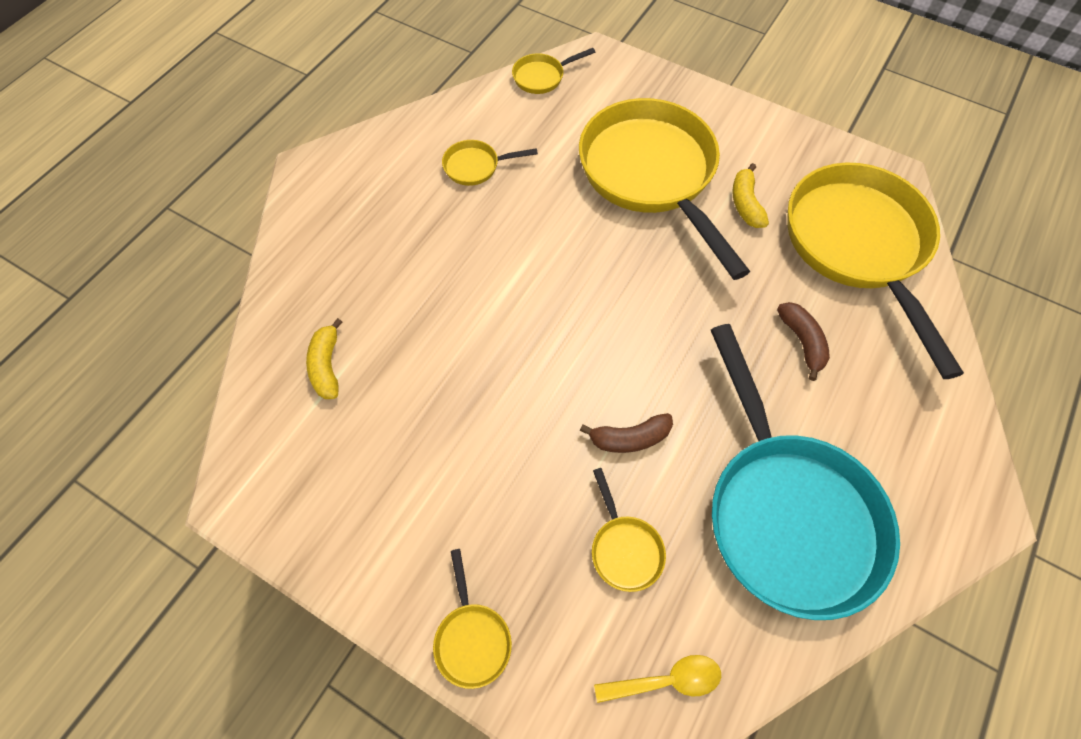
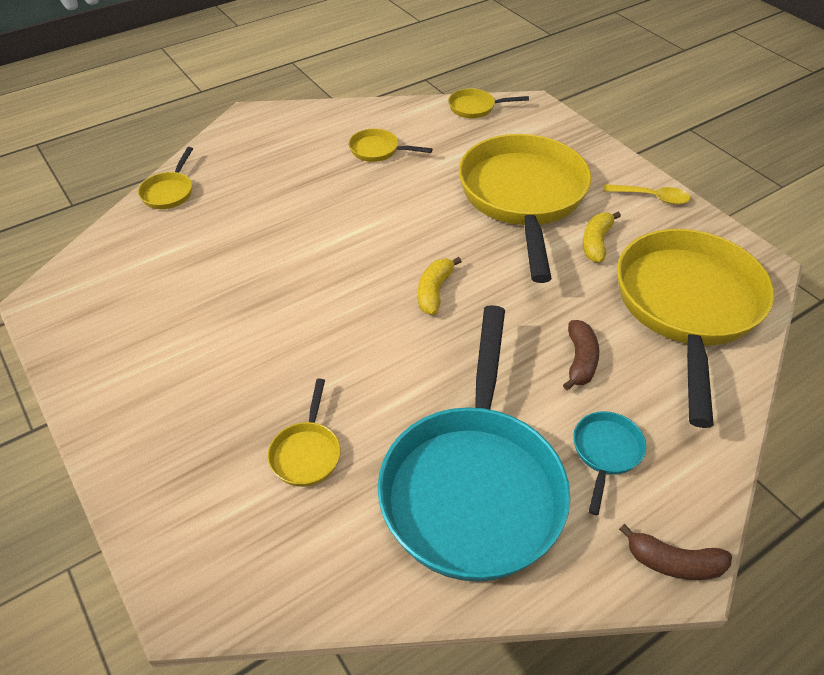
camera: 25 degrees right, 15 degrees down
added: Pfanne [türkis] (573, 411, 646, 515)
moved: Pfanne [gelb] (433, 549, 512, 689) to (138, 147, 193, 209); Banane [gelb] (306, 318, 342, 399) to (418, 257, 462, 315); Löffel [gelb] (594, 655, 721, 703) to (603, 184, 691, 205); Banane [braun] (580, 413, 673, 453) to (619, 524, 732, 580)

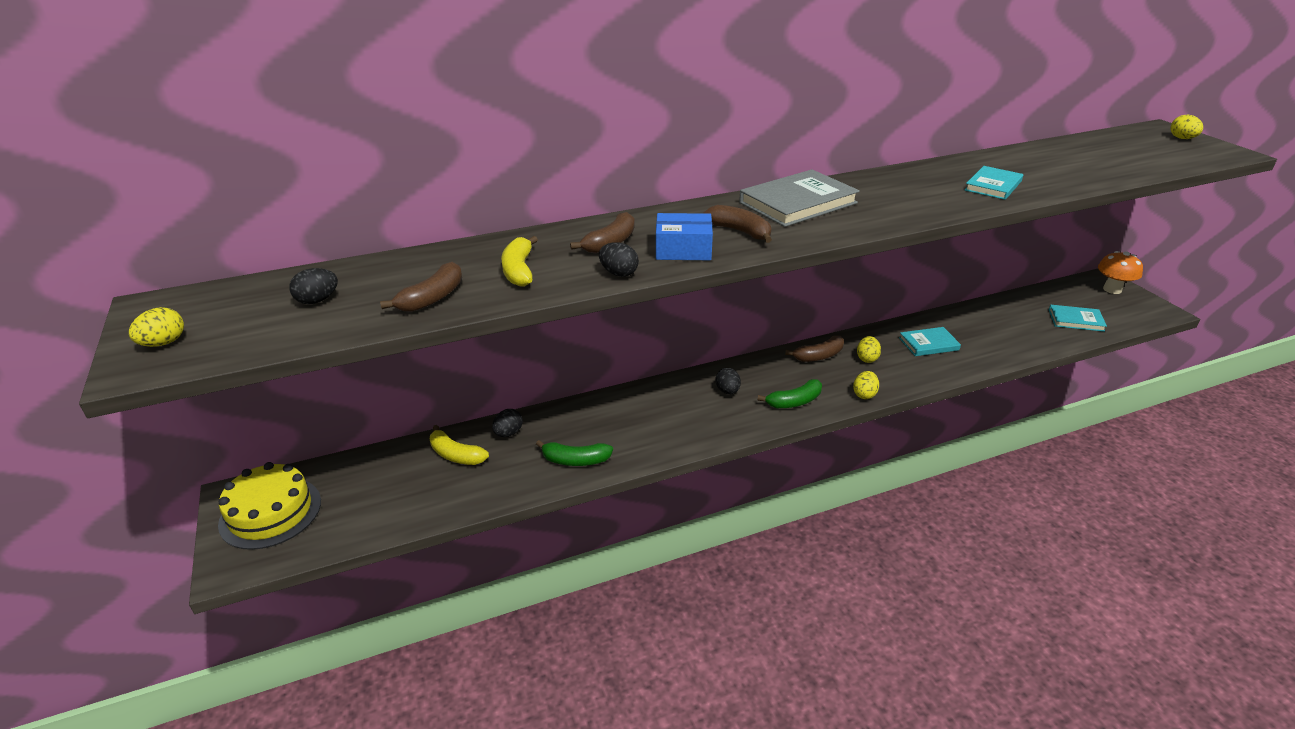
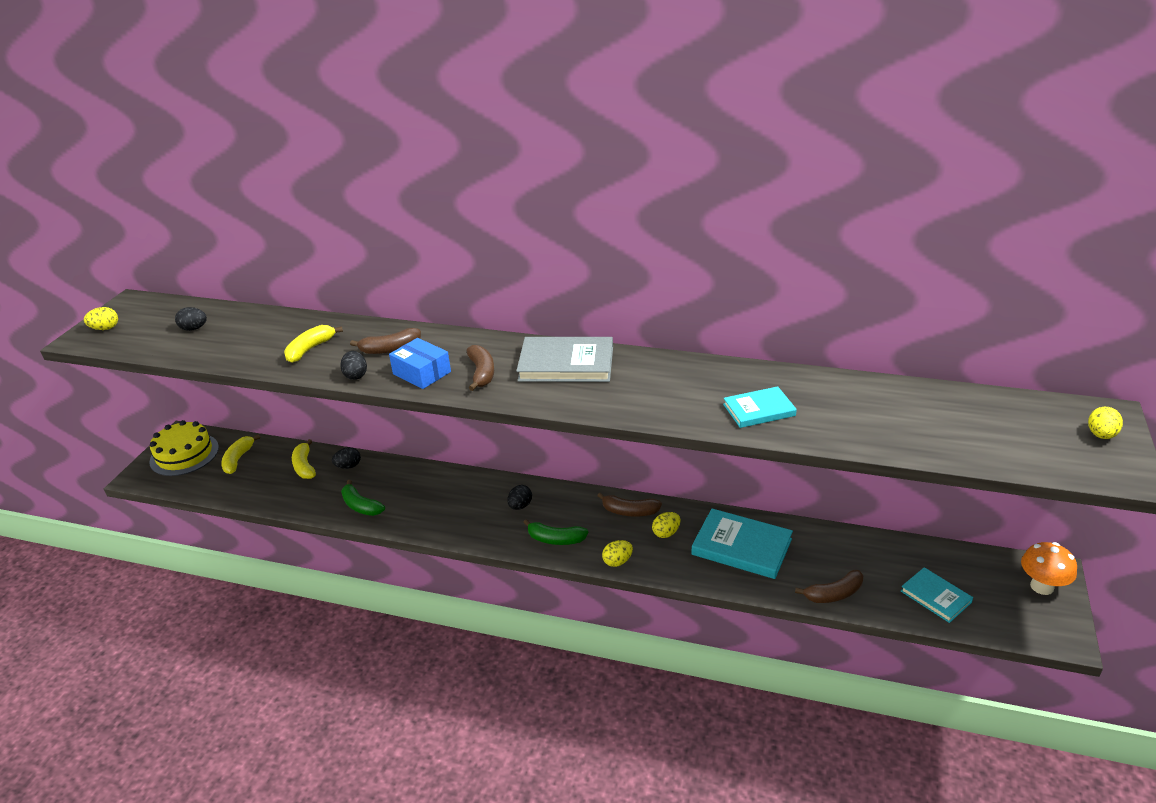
camera: 40 degrees right, 0 degrees up
added: Banane [gelb] (221, 434, 260, 474)
moved: Banane [braun] (380, 262, 462, 312) to (795, 570, 863, 603)
resized: Buch [türkis] (899, 327, 961, 356) = (691, 509, 793, 579) x1.65

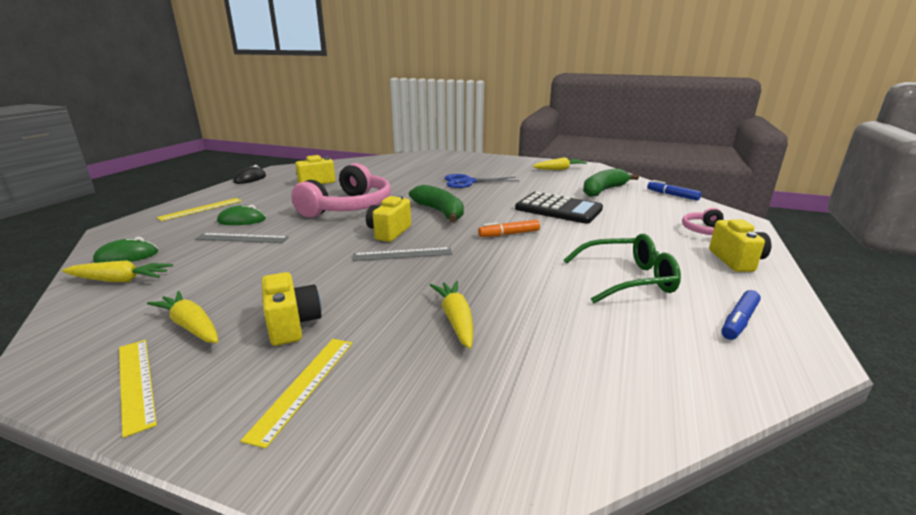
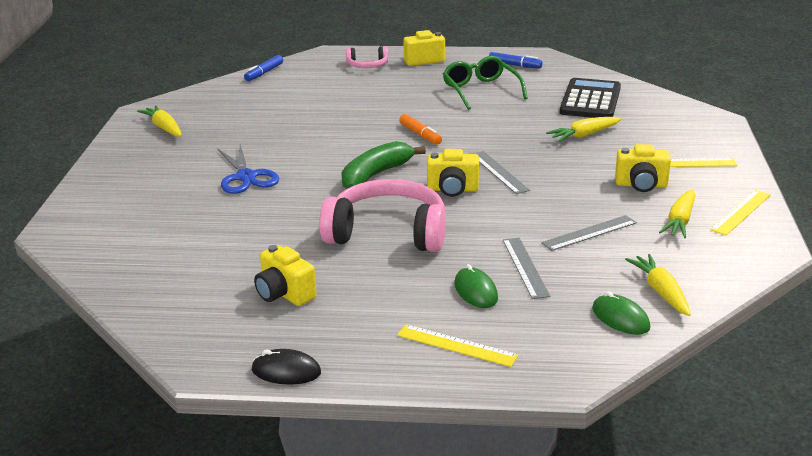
camera: 105 degrees left, 5 degrees up
removed: Banane [grün] (583, 168, 639, 197)
added: Lineal [grau] (541, 215, 637, 251)
moved: Taschenrechner [schwarz] (515, 192, 603, 224) to (560, 78, 621, 118)
turned: Kamera [gelb] (262, 272, 321, 346) = (615, 144, 671, 192) 135 degrees counterclockwise

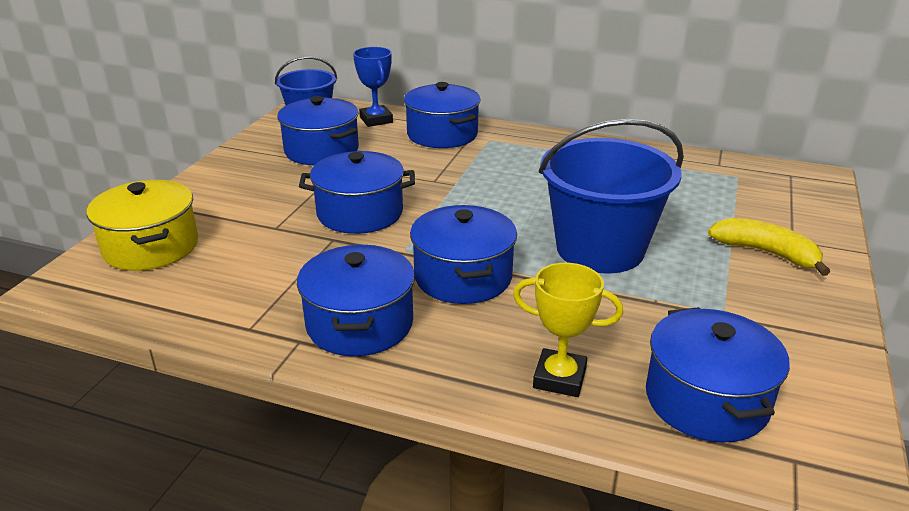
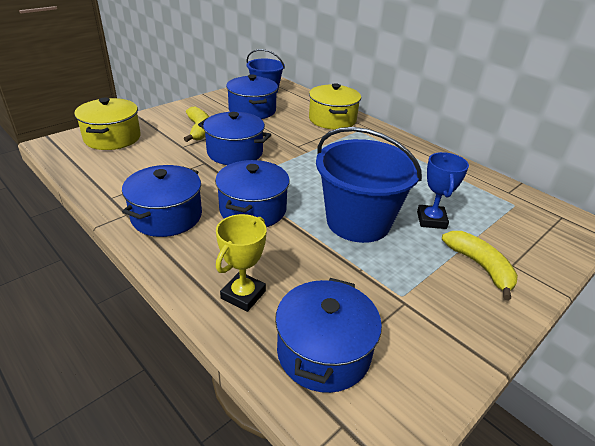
camera: 25 degrees right, 5 degrees up
added: Banane [gelb] (184, 107, 209, 142)
moved: Pokal [blau] (353, 47, 393, 127) to (417, 152, 469, 229)
recoloured: Kochtopf [blau] (404, 82, 481, 148) to Kochtopf [gelb] (309, 83, 361, 129)
turned: Pokal [gelb] (513, 263, 623, 397) = (216, 214, 267, 312) 75 degrees clockwise

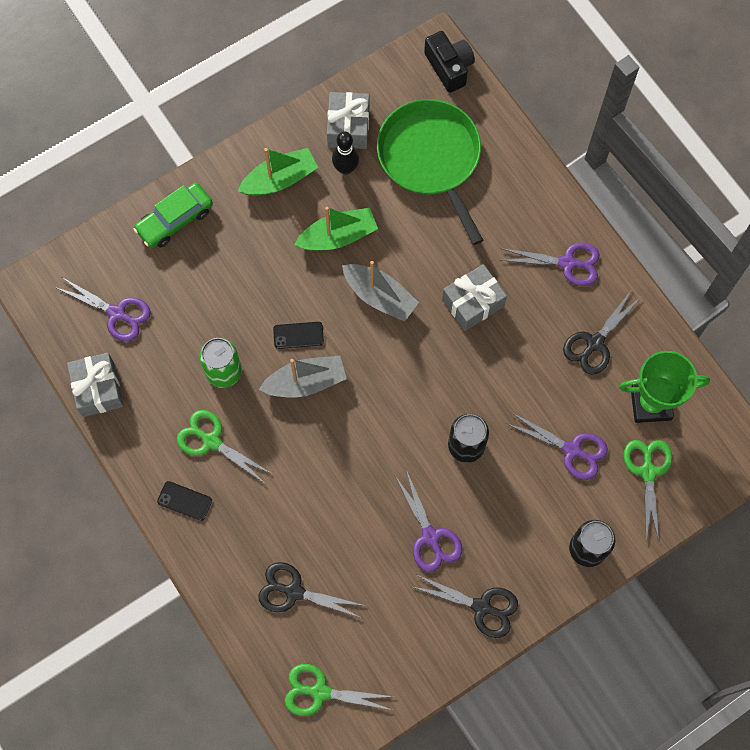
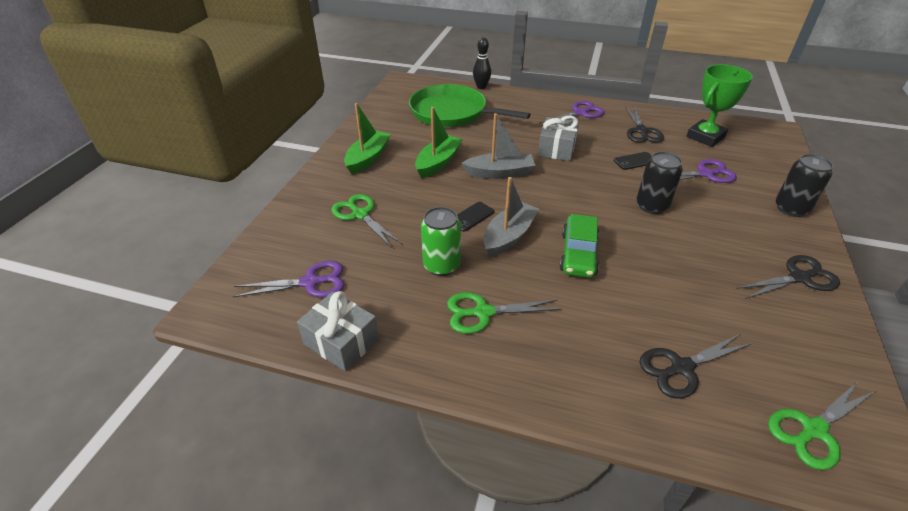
camera: 40 degrees left, 30 degrees down
removed: Geschenk [grau] (327, 92, 369, 149); Schere [lila] (395, 470, 462, 572); Kamera [schwarz] (424, 31, 475, 93)
moved: Schere [grün] (624, 440, 672, 542) to (331, 194, 402, 248); Bowlingkegel [schwarz] (332, 132, 359, 175) to (473, 37, 491, 89); Auto [grün] (133, 183, 213, 248) to (560, 214, 599, 278); Handy [schwarz] (157, 481, 212, 521) to (614, 152, 652, 170)

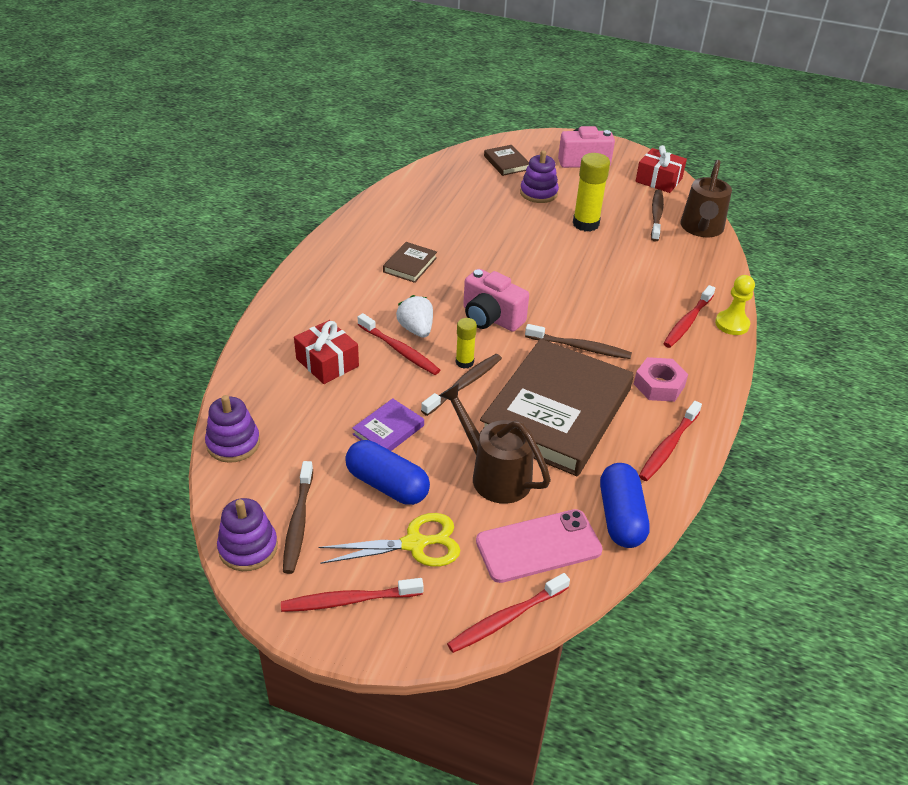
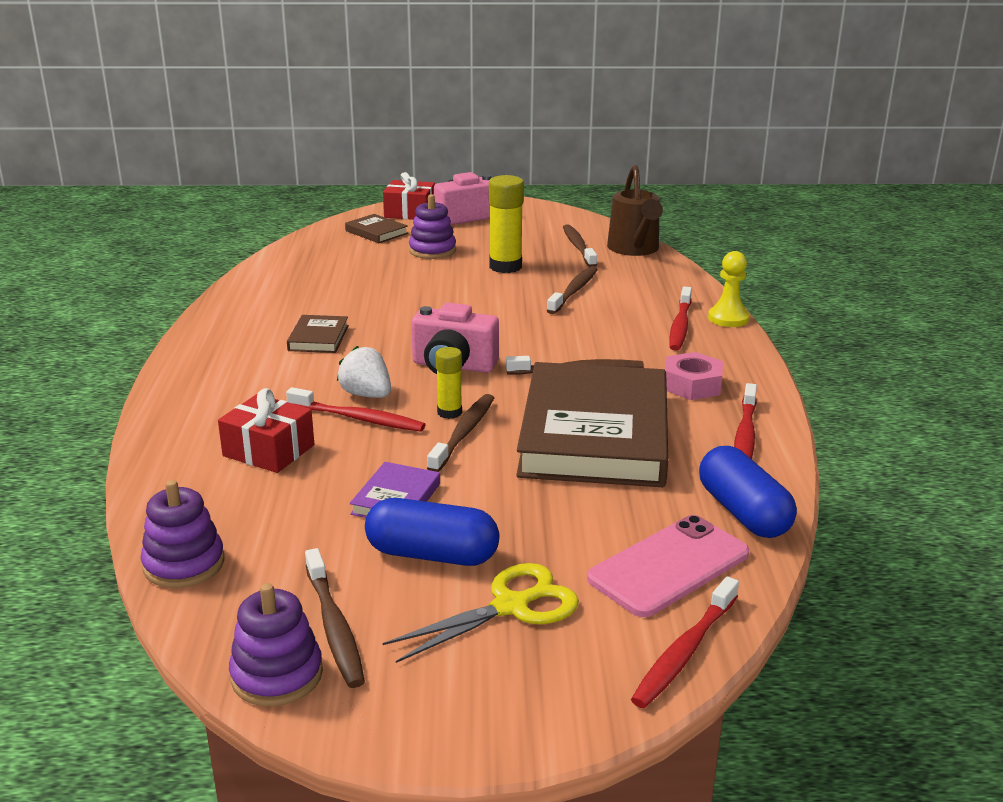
camera: 20 degrees left, 15 degrees down
removed: Zahnbürste [rot] (281, 578, 424, 612); Gießkanne [braun] (439, 383, 551, 504)
added: Zahnbürste [braun] (547, 266, 598, 314)
moved: Geschenk [rot] (635, 145, 687, 193) to (383, 172, 435, 220)

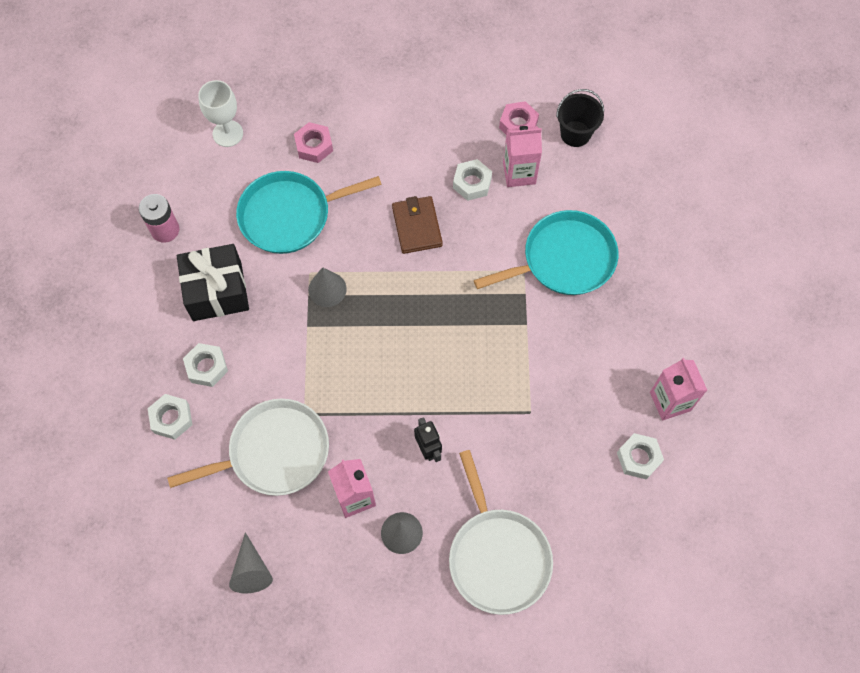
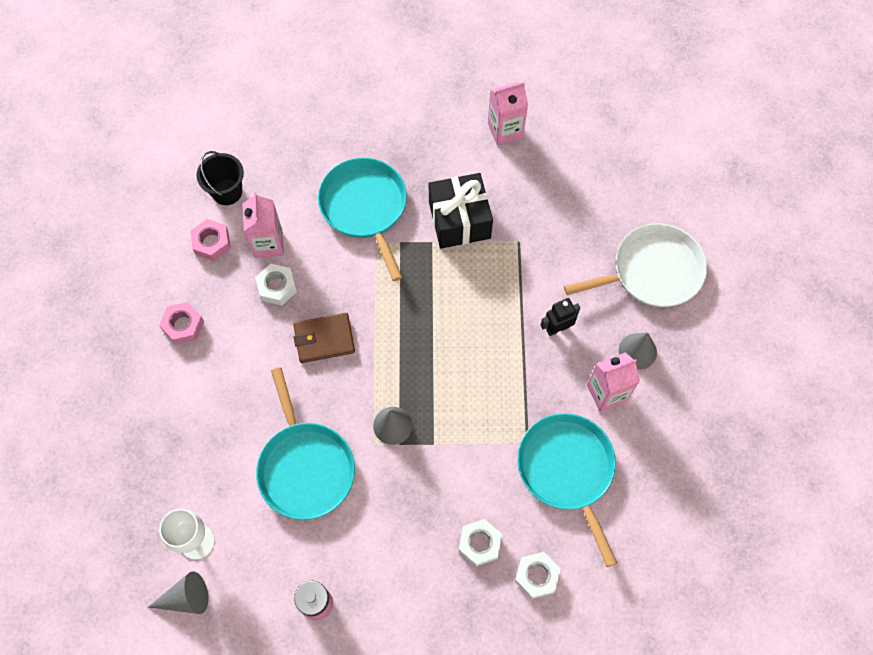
camera: 90 degrees left, 0 degrees up
removed: Sechskantmutter [weiß] (617, 433, 664, 479)
moved: Kegel [grau] (229, 532, 273, 593) to (148, 571, 208, 614); Sechskantmutter [rosa] (294, 122, 333, 163) to (159, 302, 204, 345); Geschenk [schwarz] (177, 244, 249, 321) to (429, 173, 493, 249)
recoloured: Pfanne [weiß] (167, 399, 329, 496) to Pfanne [türkis] (517, 413, 617, 567)

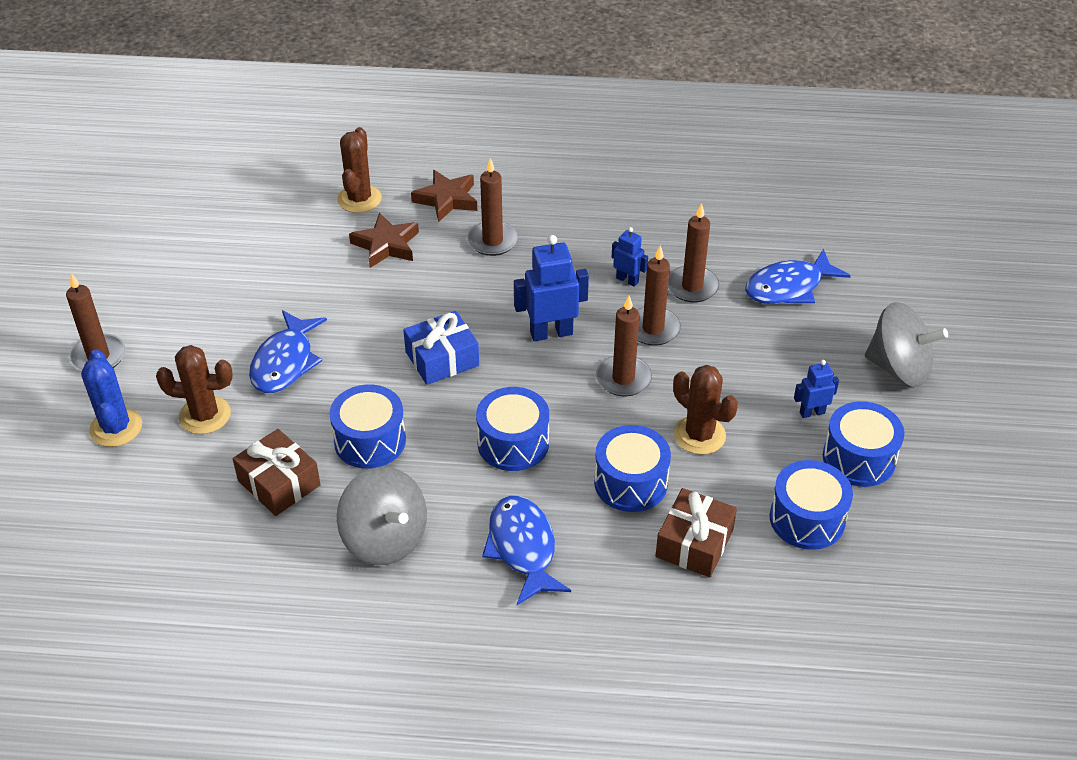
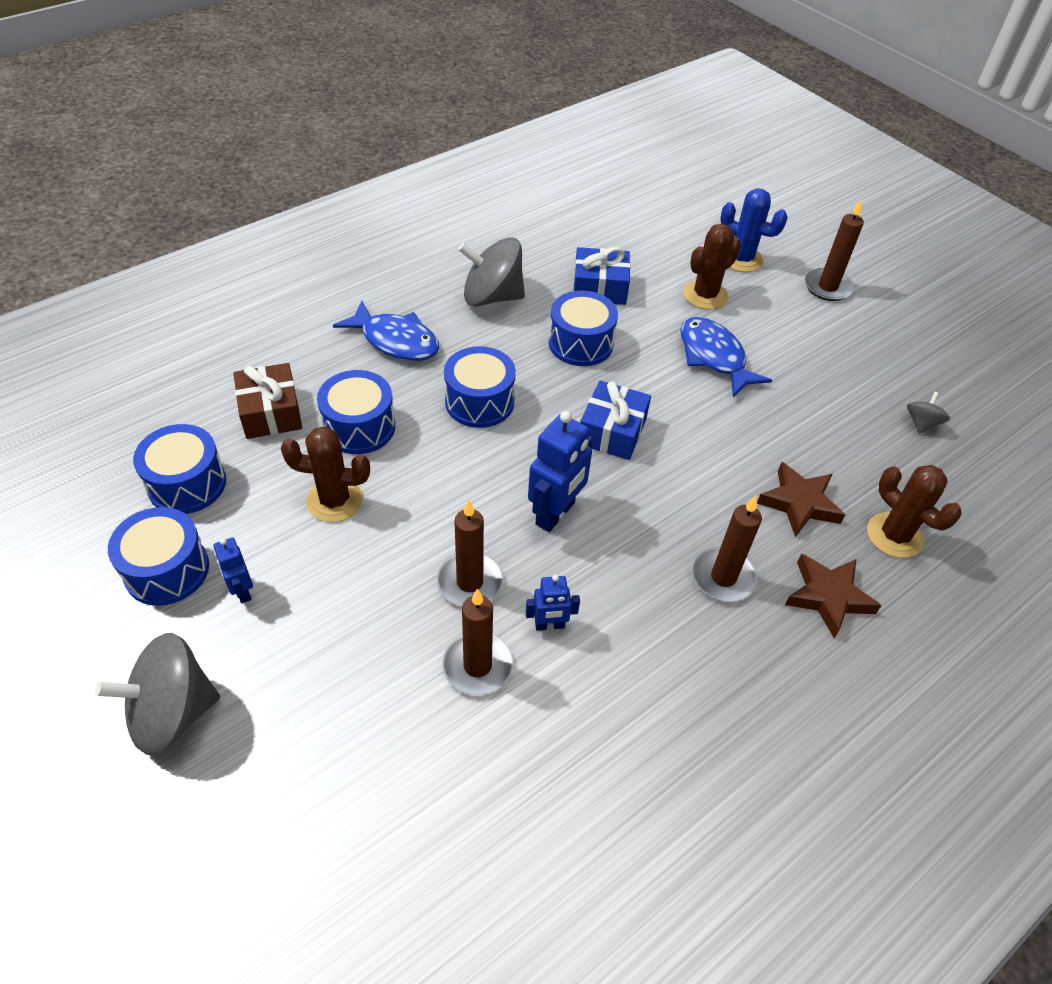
camera: 135 degrees right, 5 degrees up
removed: Kerze [braun] (596, 296, 652, 396); Fisch [blau] (745, 249, 851, 304)
added: Kreisel [grau] (907, 392, 950, 434)
recoloured: Geschenk [braun] (233, 429, 321, 516) to Geschenk [blau] (573, 247, 631, 305)
turned: Roboter [blau] (794, 360, 839, 418) = (213, 537, 253, 603) 120 degrees clockwise

